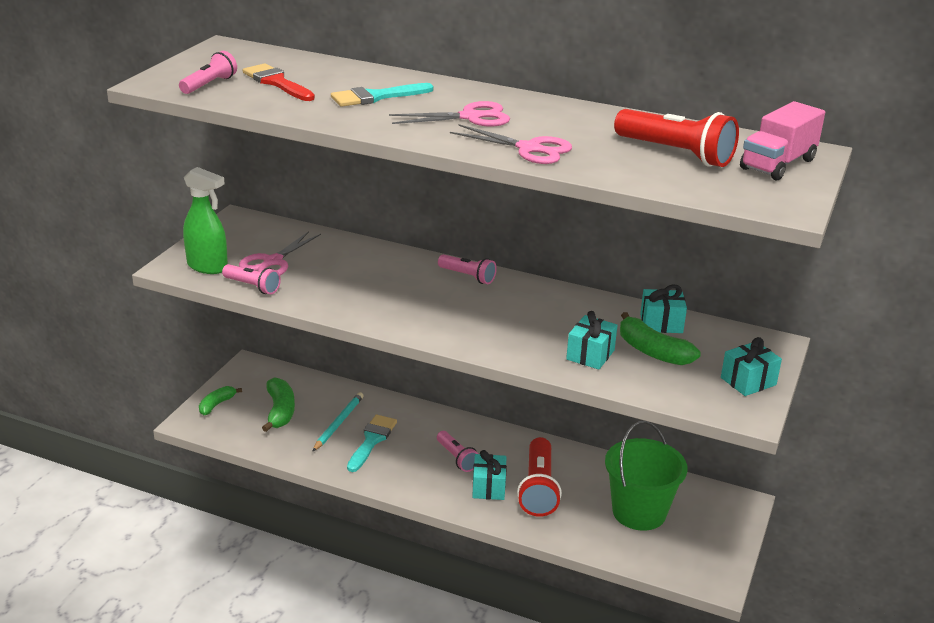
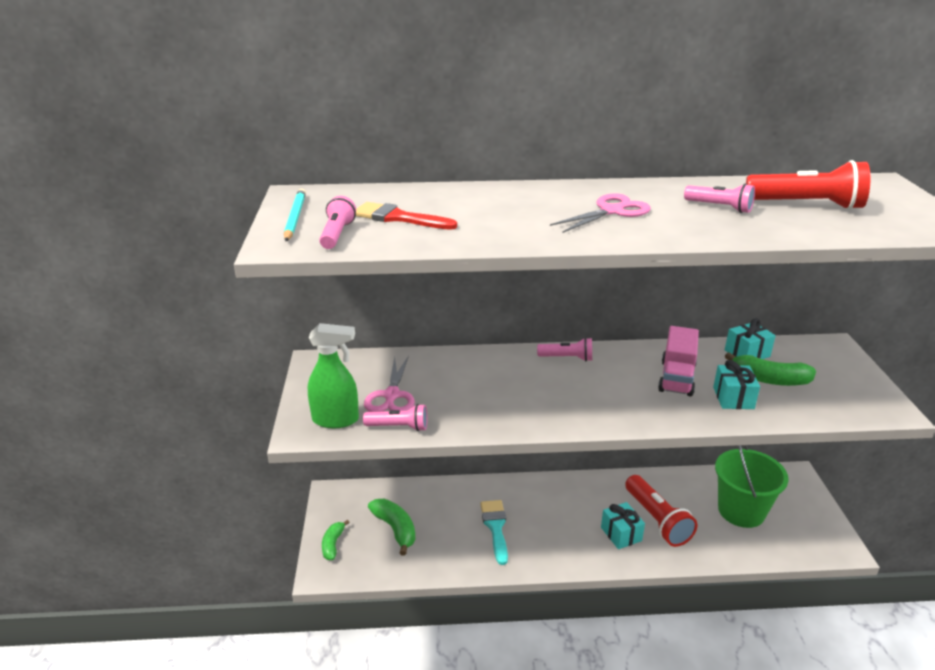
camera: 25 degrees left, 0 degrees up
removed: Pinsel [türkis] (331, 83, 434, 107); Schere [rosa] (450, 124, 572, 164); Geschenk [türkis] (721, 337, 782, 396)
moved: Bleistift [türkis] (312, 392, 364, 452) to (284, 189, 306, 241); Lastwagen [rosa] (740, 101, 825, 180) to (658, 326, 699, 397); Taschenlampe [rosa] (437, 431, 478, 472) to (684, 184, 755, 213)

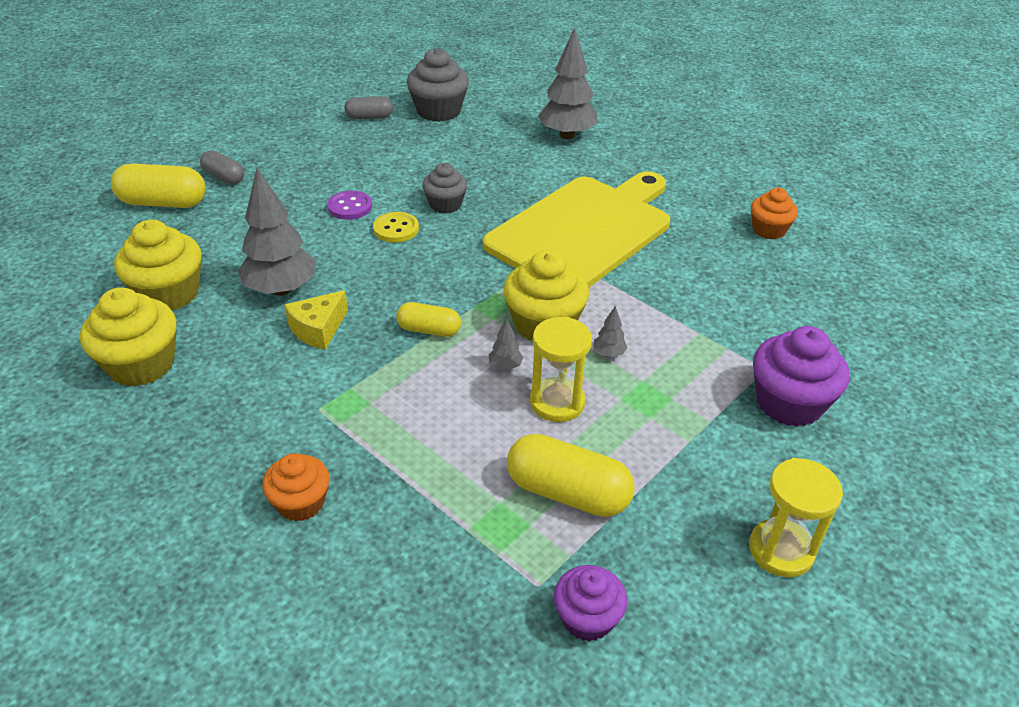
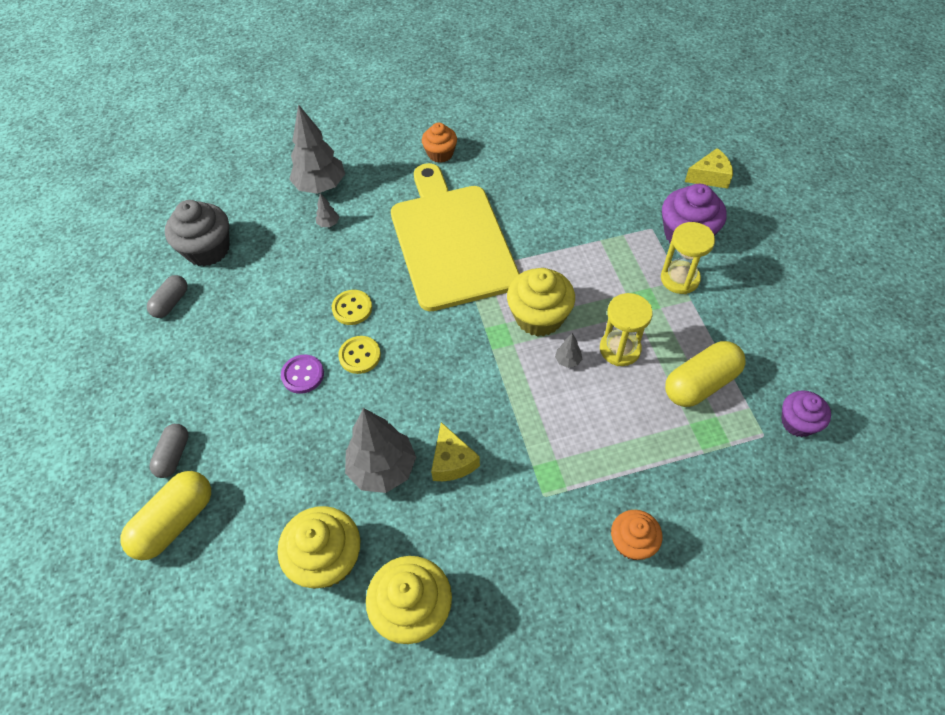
camera: 55 degrees left, 15 degrees up
removed: Kapsel [gelb] (396, 302, 461, 337)
added: Käse [gelb] (685, 148, 733, 189)
moved: Baum [grau] (593, 306, 628, 357) to (316, 193, 339, 227); Muffin [orange] (751, 188, 798, 239) to (422, 123, 457, 163); Sanduhr [gelb] (749, 458, 843, 577) to (661, 222, 715, 294)
replaced: Muffin [grau] (422, 163, 467, 213) to Knopf [gelb] (332, 290, 372, 325)
turned: Kapsel [grau] (200, 151, 244, 185) = (149, 424, 189, 478) 60 degrees counterclockwise

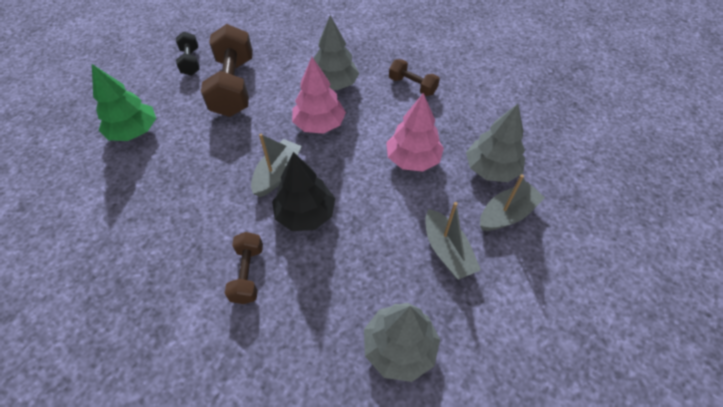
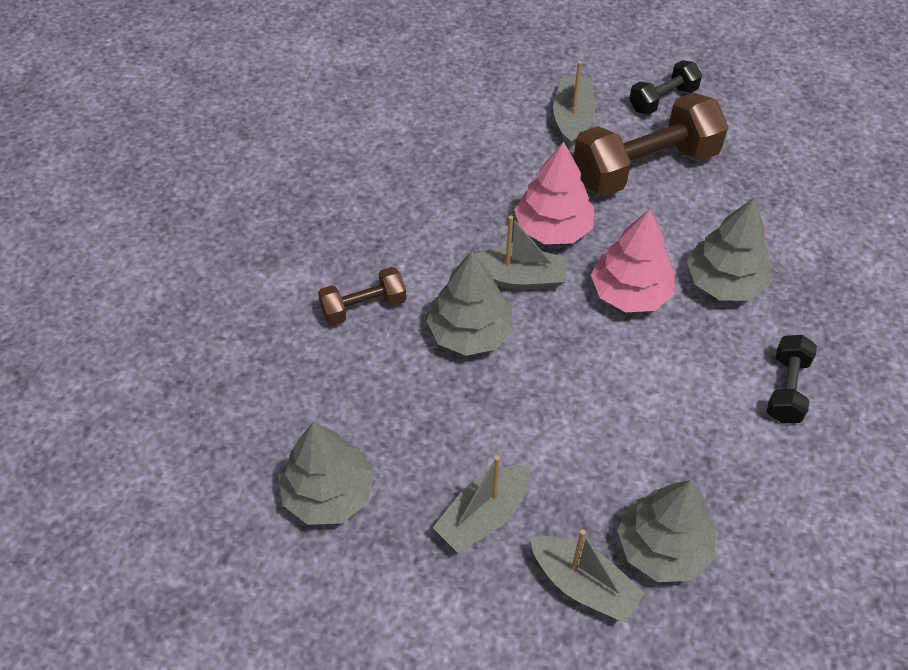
camera: 70 degrees right, 0 degrees up
removed: Baum [grün] (92, 64, 156, 141)
added: Boot [grau] (553, 61, 595, 148)
moved: Baum [rosa] (386, 93, 444, 171) to (514, 142, 595, 244)
recoloured: Baum [schwarz] (272, 152, 335, 231) to Baum [grau] (427, 251, 513, 356); Hantel [braun] (389, 59, 440, 96) to Hantel [schwarz] (767, 335, 817, 423)

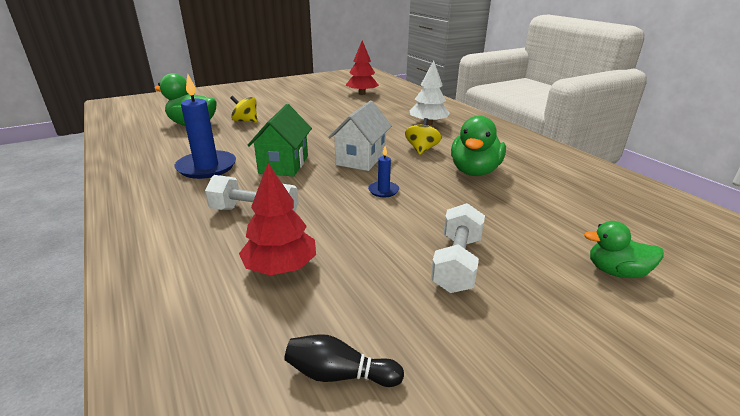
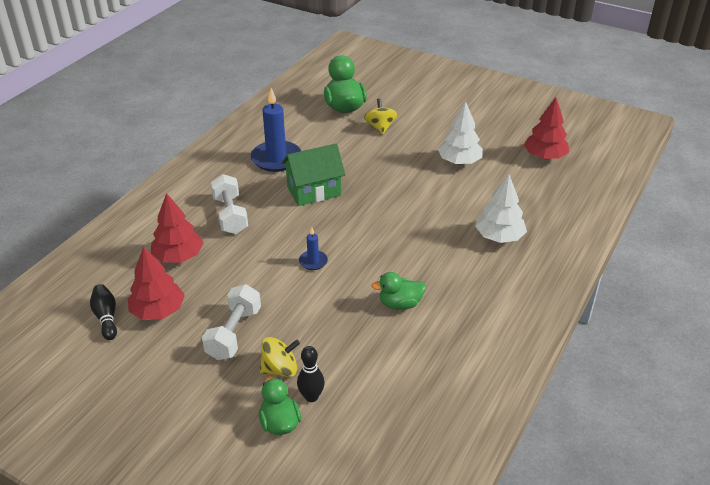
camera: 60 degrees right, 10 degrees up
removed: Haus [weiß] (328, 101, 392, 171)
added: Baum [rot] (128, 246, 185, 320); Bowlingkegel [schwarz] (297, 346, 325, 402); Baum [weiß] (438, 102, 483, 165)
moved: Kreisel [gelb] (405, 118, 441, 155) to (260, 337, 300, 377)
turned: Hantel [weiß] (431, 203, 485, 293) = (202, 284, 261, 360) 60 degrees counterclockwise
resized: Ente [grün] (451, 115, 506, 176) = (371, 272, 426, 310) x0.62

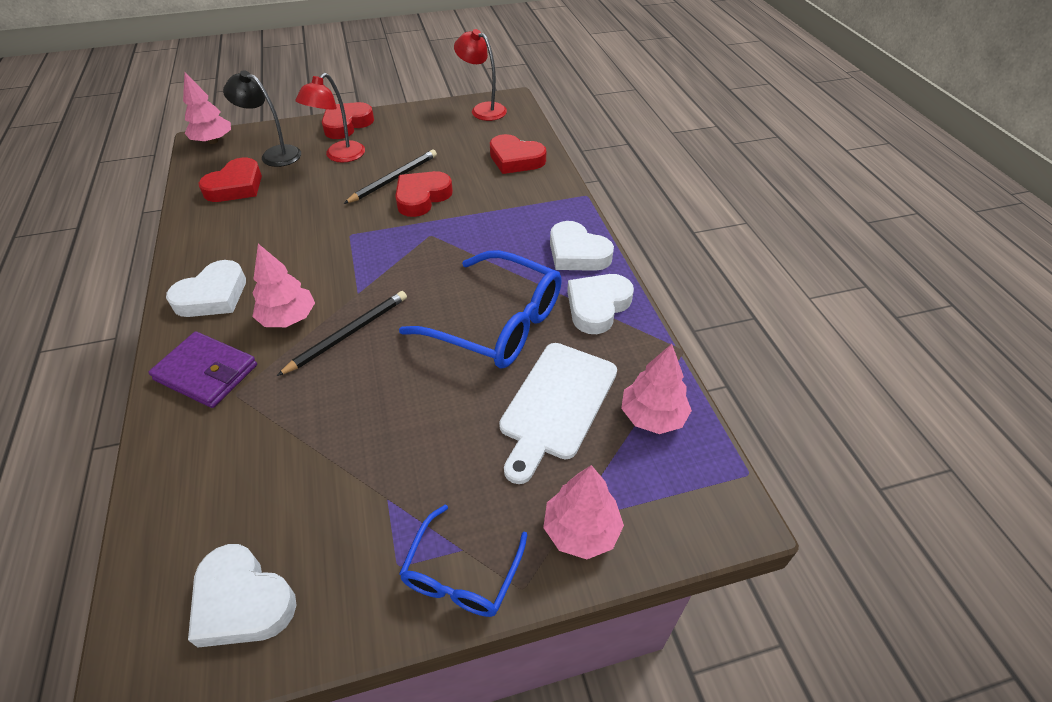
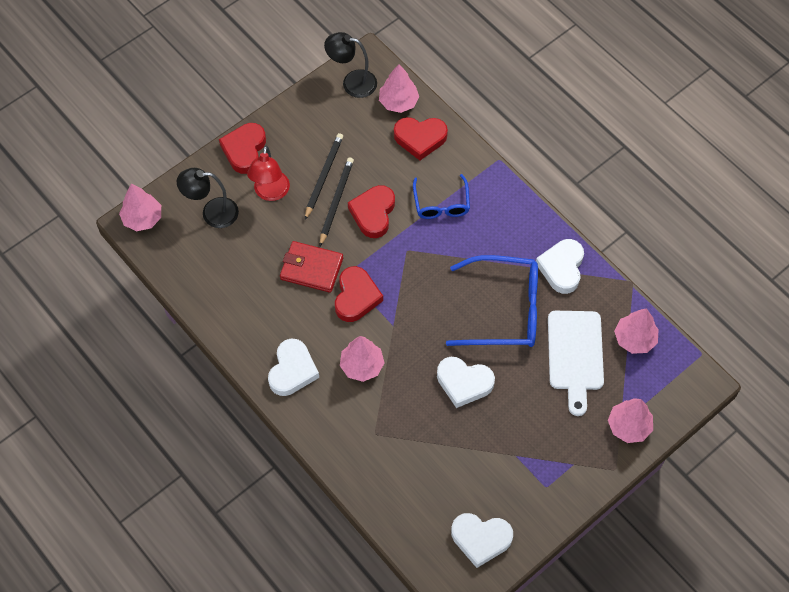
camera: 25 degrees left, 15 degrees up
removed: Geldbörse [lila] (148, 331, 257, 408)
added: Geldbörse [rot] (280, 241, 343, 293); Baum [rosa] (379, 64, 419, 113)
moved: Bleistift [schwarz] (277, 291, 407, 376) to (305, 133, 343, 220); Herz [rot] (198, 158, 262, 202) to (335, 266, 383, 322); Brille [blau] (399, 505, 527, 617) to (413, 174, 470, 219); Herz [weiß] (550, 221, 614, 271) to (437, 357, 495, 408)
recoloured: Lampe [rot] (454, 29, 507, 121) to Lampe [schwarz] (324, 32, 377, 98)

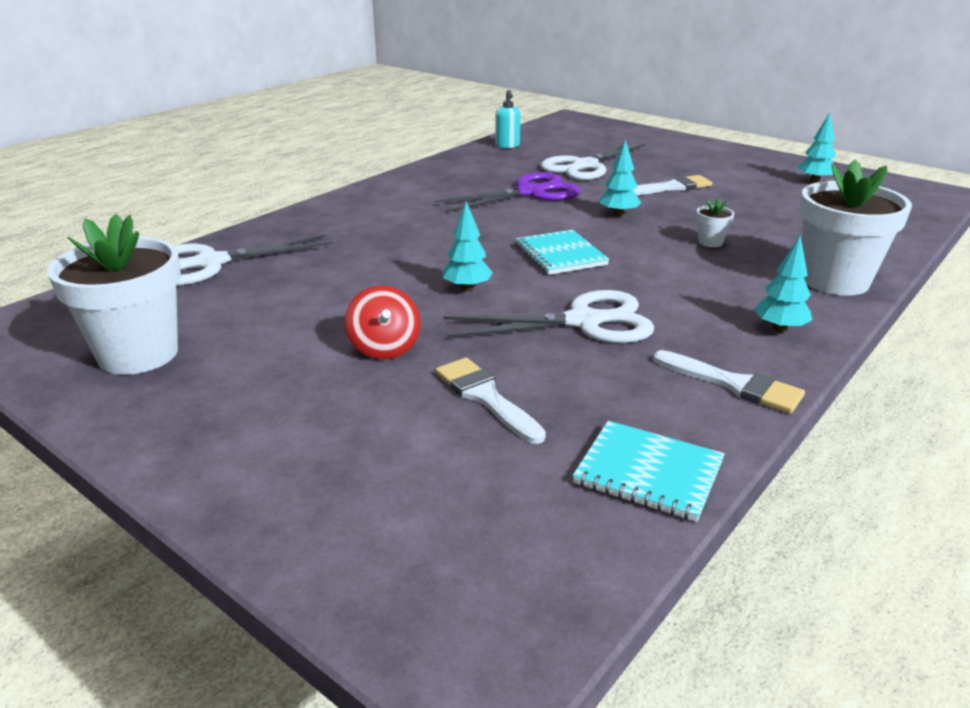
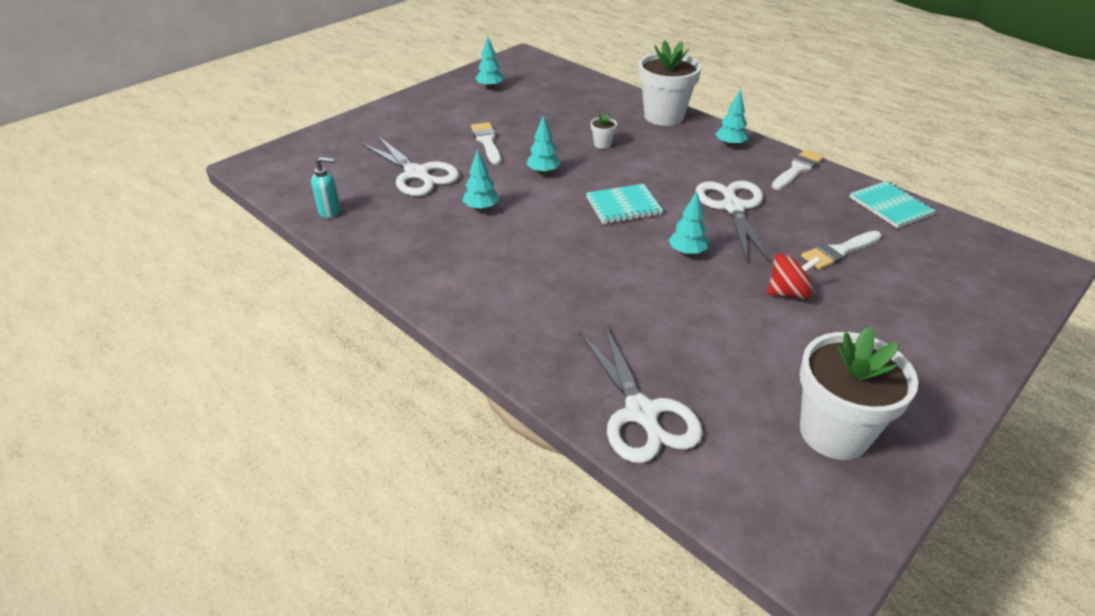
camera: 85 degrees left, 10 degrees up
replaced: Schere [lila] (435, 172, 581, 212) to Baum [türkis] (462, 149, 499, 211)
turned: Notizbuch [türkis] (572, 421, 725, 522) = (850, 181, 936, 228) 60 degrees counterclockwise

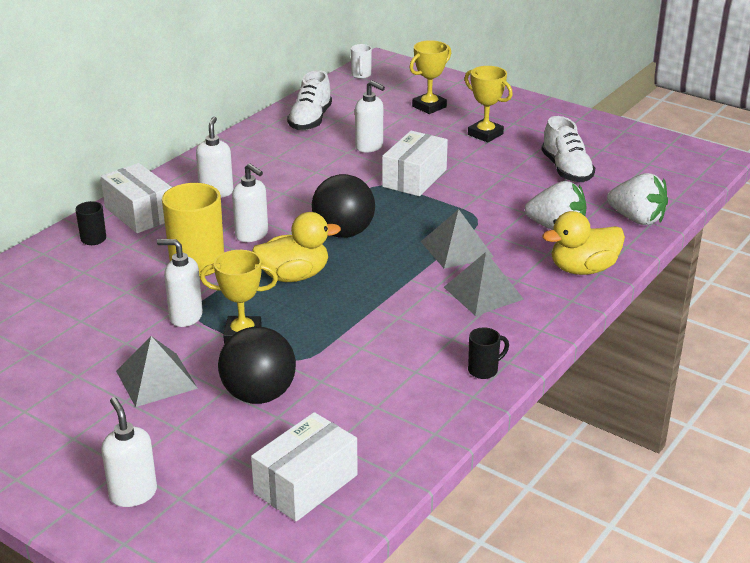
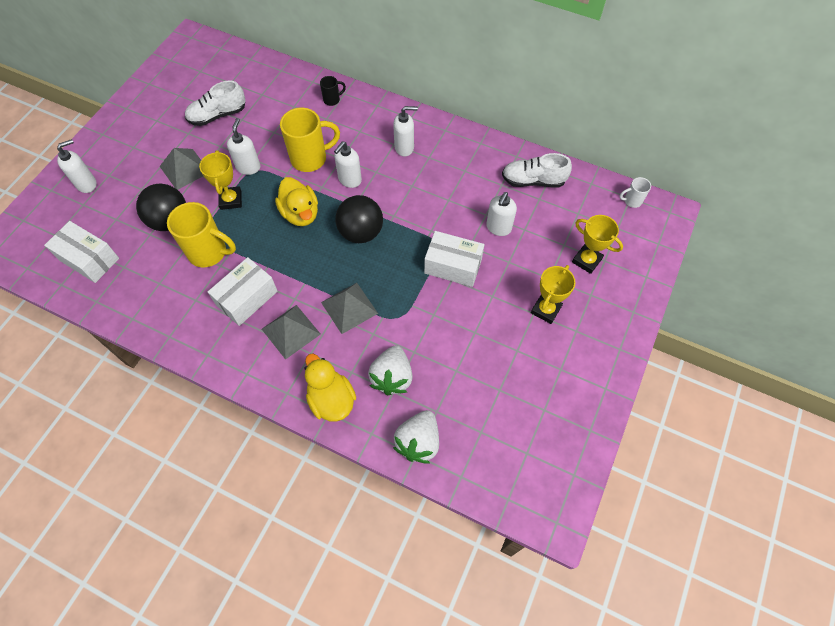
camera: 80 degrees right, 30 degrees up
removed: Tasse [schwarz] (468, 327, 509, 379)
added: Tasse [gelb] (167, 202, 236, 267)
moved: Schuh [weiß] (541, 116, 595, 182) to (185, 80, 245, 126); Schachtel [weiß] (101, 163, 172, 233) to (208, 257, 278, 326)

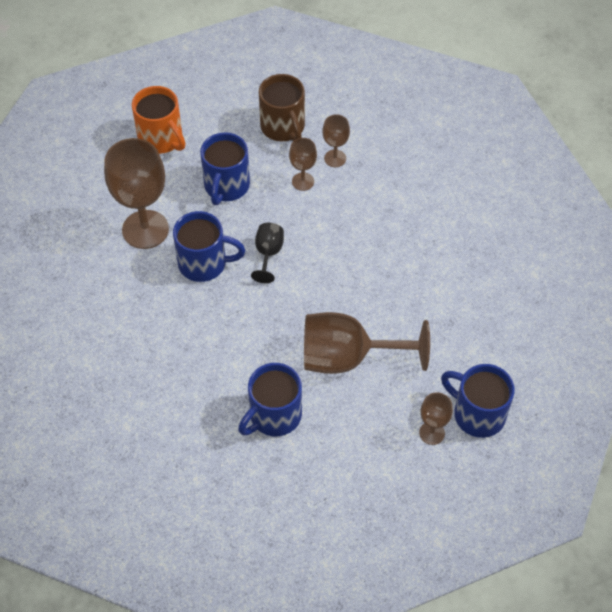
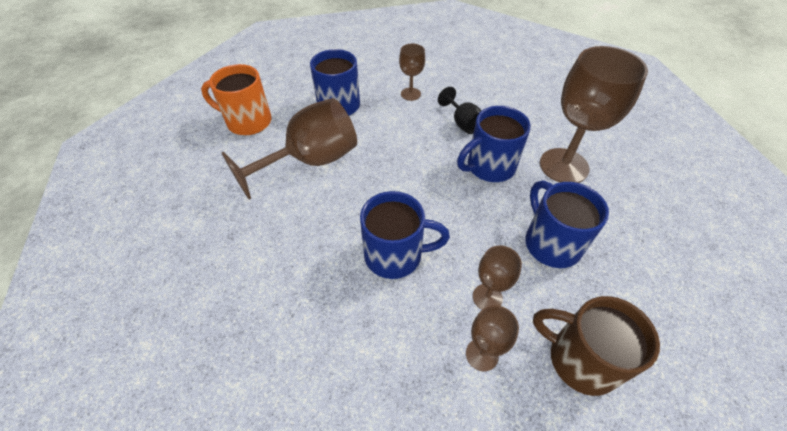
camera: 145 degrees right, 5 degrees down
moved: Tasse [orange] (132, 86, 185, 154) to (201, 64, 272, 135); Tasse [blau] (441, 364, 515, 438) to (360, 191, 450, 279); Kelch [braun] (419, 392, 453, 445) to (399, 44, 425, 101); Kelch [schwarz] (251, 223, 284, 283) to (438, 87, 481, 134)

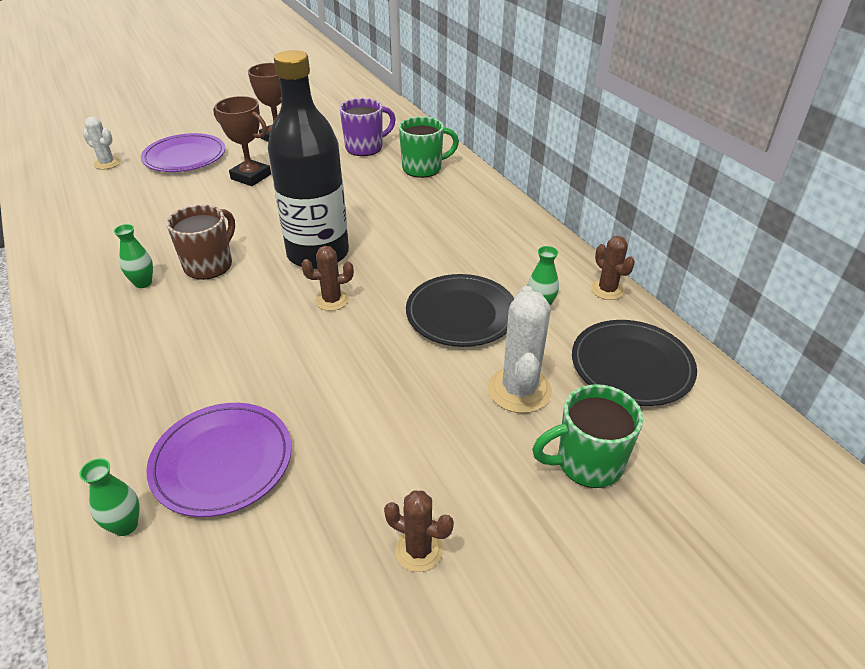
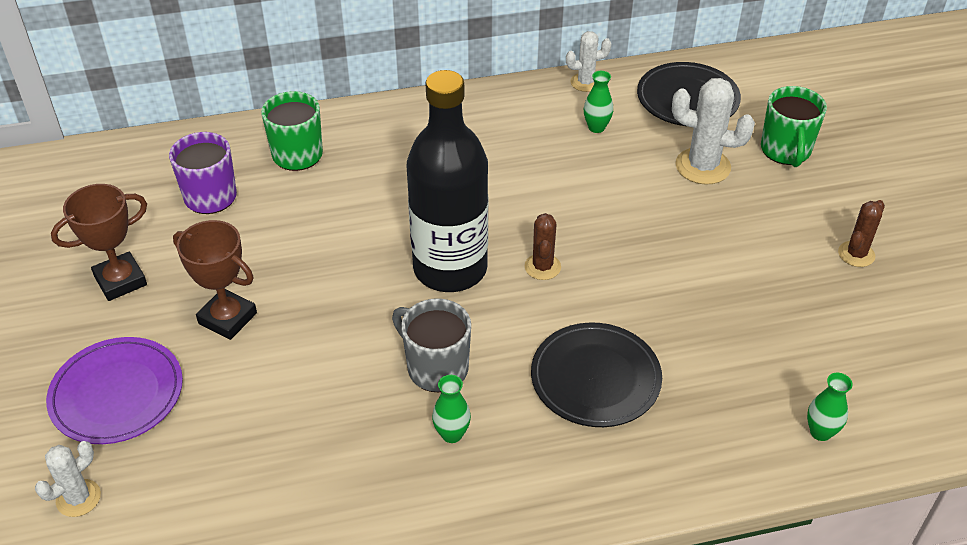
camera: 75 degrees left, 5 degrees up
removed: Teller [lila] (146, 403, 292, 517)
moved: Teller [schwarz] (406, 274, 514, 347) to (531, 323, 662, 427)
recoloured: Tasse [braun] (166, 205, 235, 280) to Tasse [grau] (392, 298, 471, 392); Kaktus [braun] (591, 236, 635, 300) to Kaktus [weiß] (566, 31, 612, 92)
turned: Pokal [braun] (213, 96, 271, 186) = (173, 220, 257, 340) 75 degrees clockwise

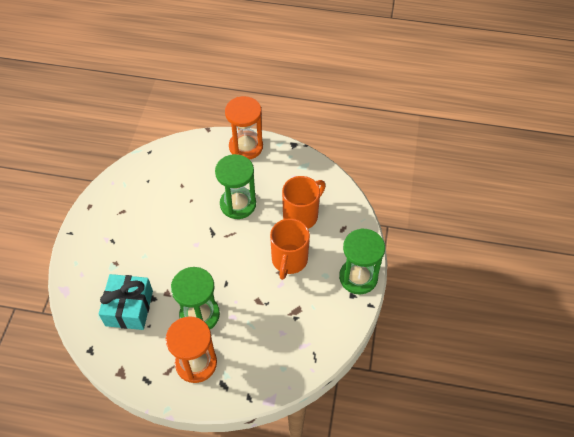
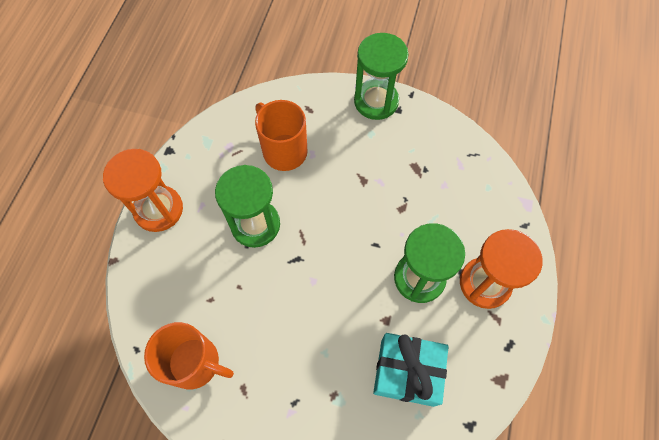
camera: 85 degrees left, 10 degrees up
moved: Tasse [orange] (270, 218, 310, 280) to (144, 322, 234, 389)

